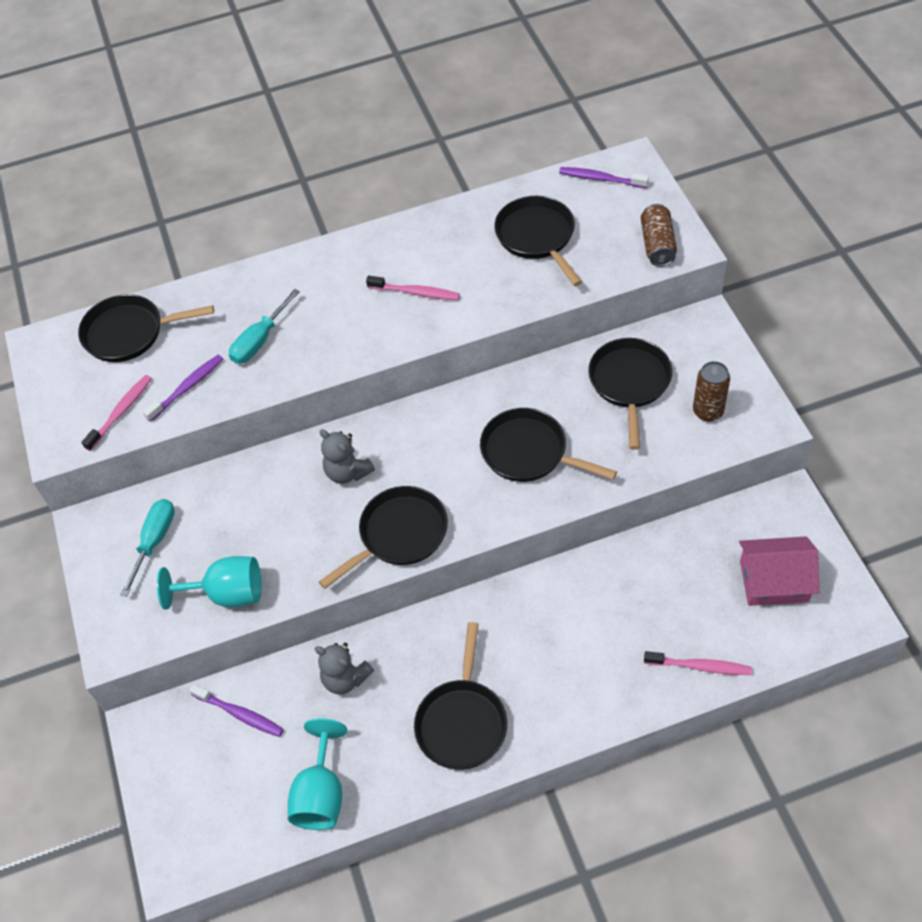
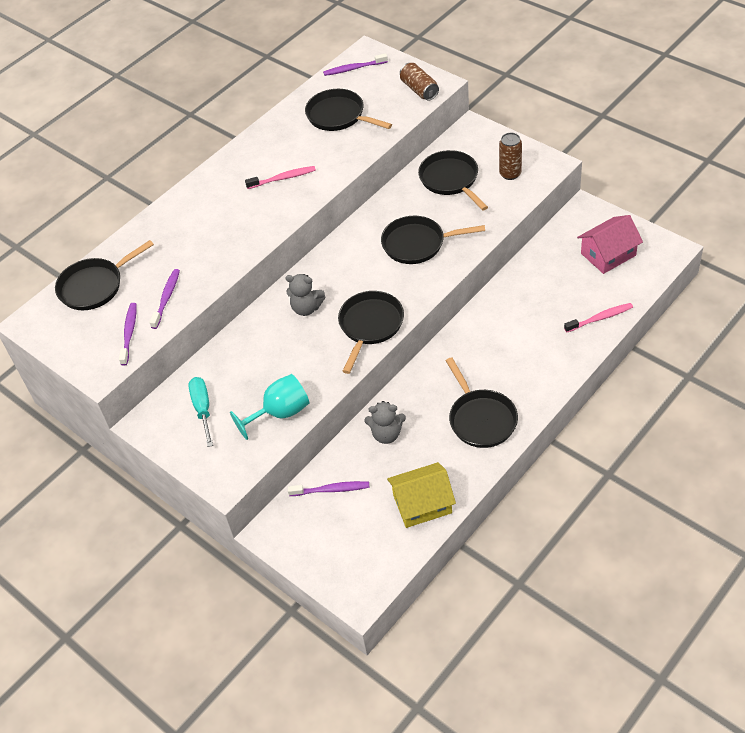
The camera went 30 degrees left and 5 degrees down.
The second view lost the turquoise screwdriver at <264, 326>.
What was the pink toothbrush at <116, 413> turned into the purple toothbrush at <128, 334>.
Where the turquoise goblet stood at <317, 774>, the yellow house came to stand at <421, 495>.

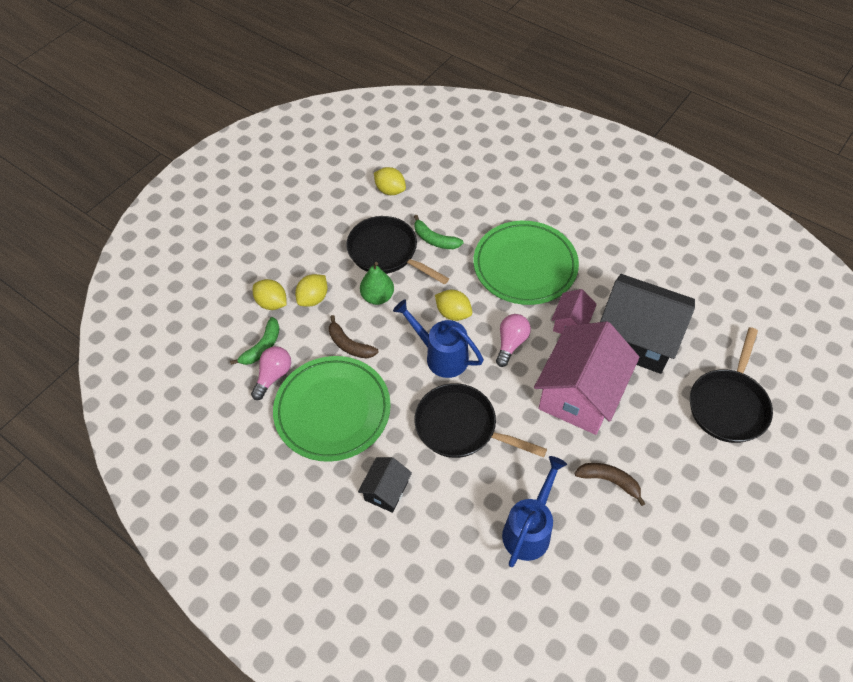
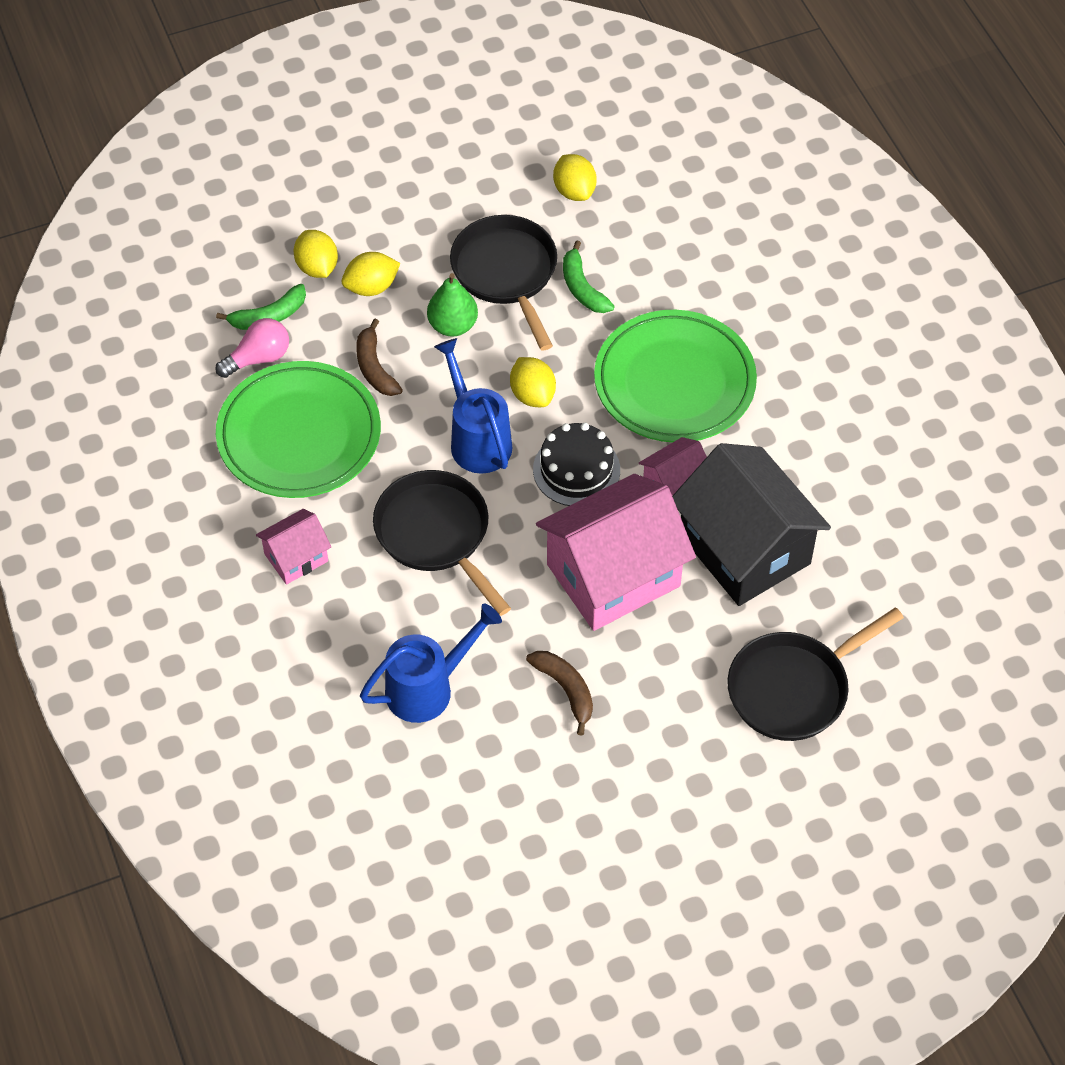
The camera went 30 degrees right and 0 degrees up.
Where the pink light bulb stood at <513, 340>, the black cake came to stand at <576, 464>.
What was the black house at <385, 485> turned into the pink house at <293, 547>.

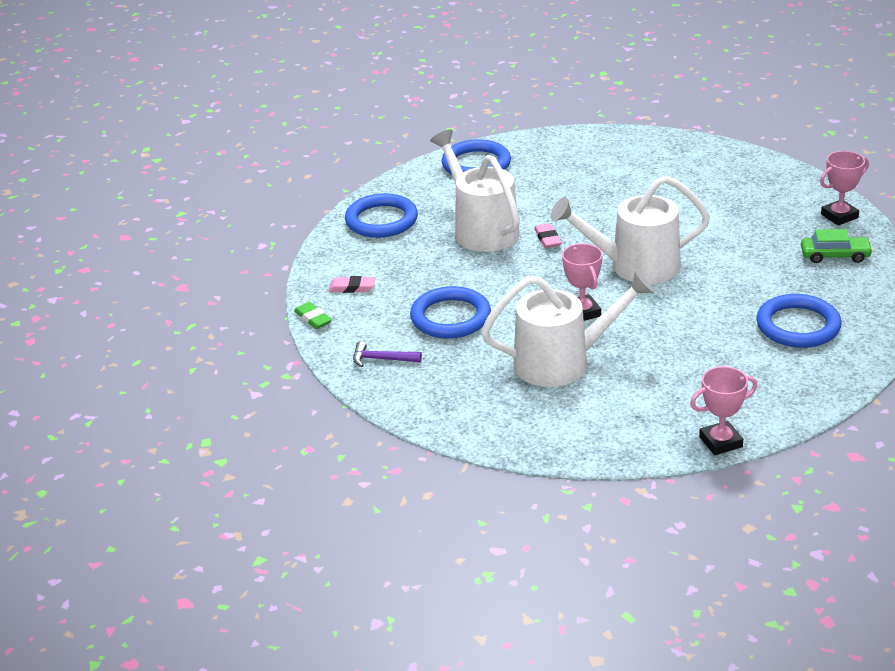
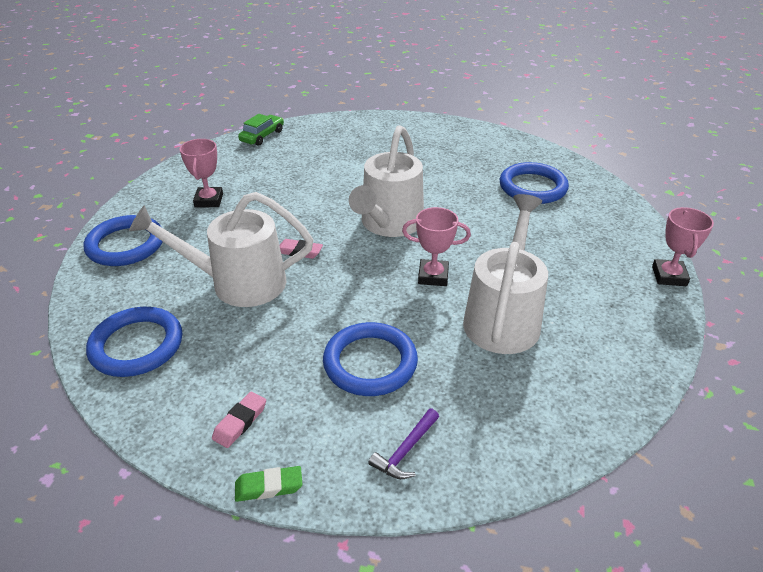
The camera went 65 degrees left and 5 degrees up.
The pink trophy ended up elsewhere, having gone from <844, 188> to <201, 173>.
The green car ended up elsewhere, having gone from <837, 246> to <261, 130>.

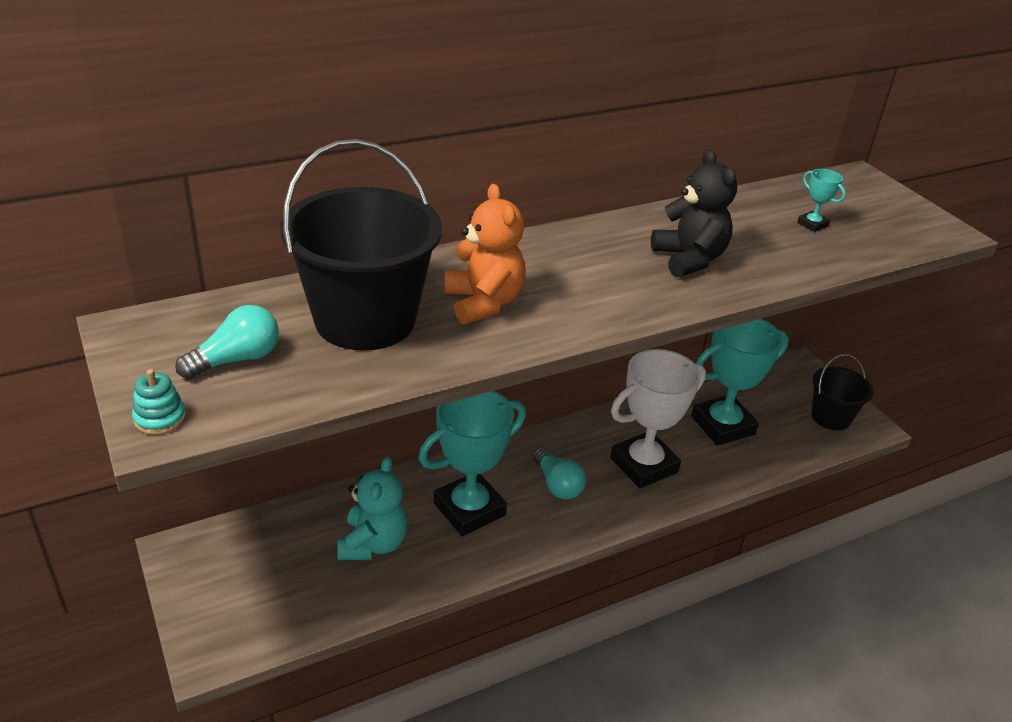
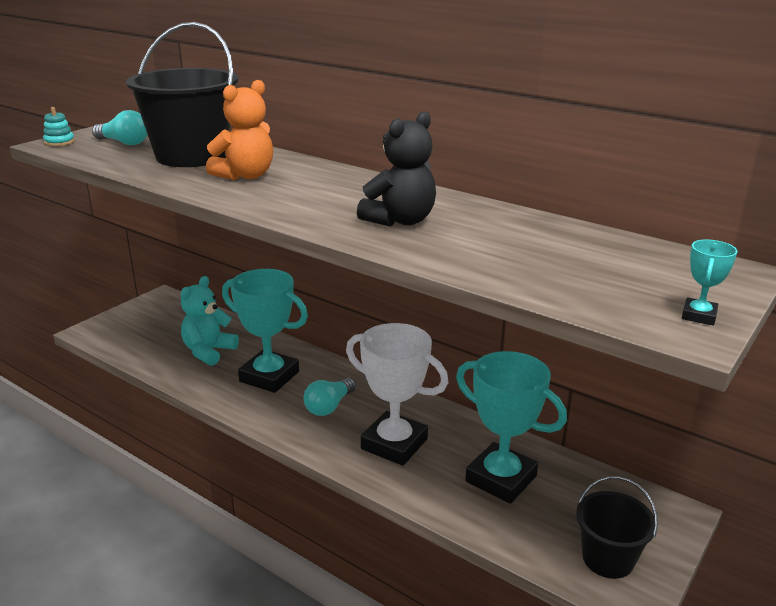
The camera went 65 degrees right and 10 degrees down.
The turquoise trophy ended up elsewhere, having gone from <821, 200> to <710, 282>.
The turquoise teddy bear at <372, 508> ended up facing another way, 135 degrees clockwise from before.

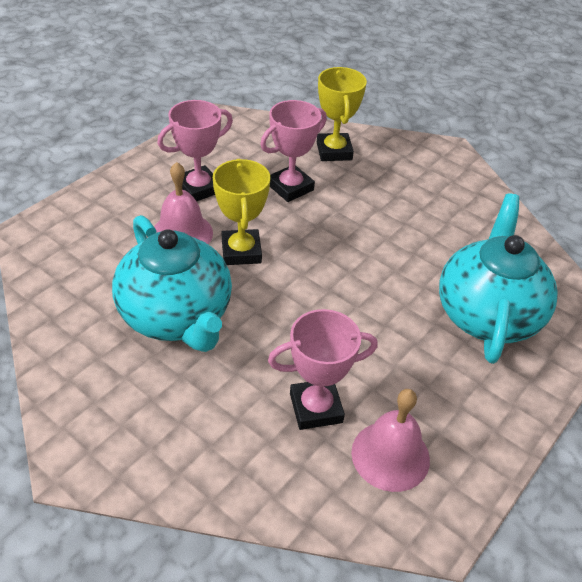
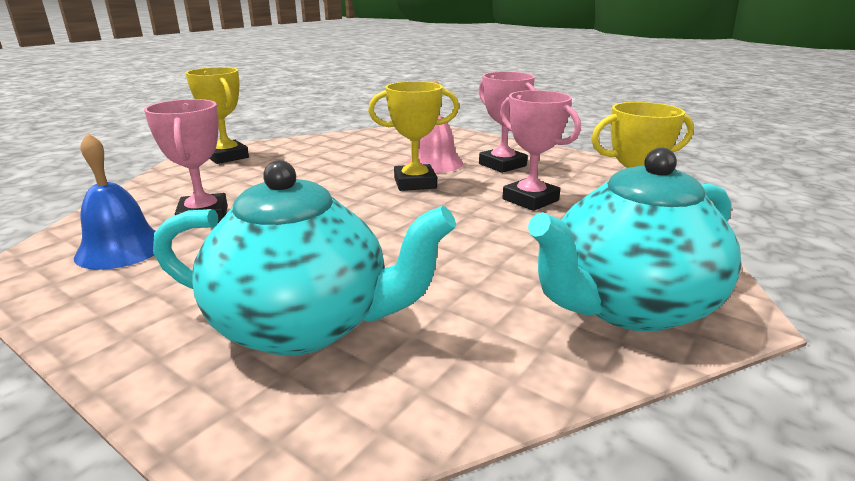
The camera went 90 degrees right and 20 degrees down.
The turquoise teapot ended up elsewhere, having gone from <172, 283> to <635, 239>.
What was the pink bell at <390, 440> turned into the blue bell at <115, 201>.
The second view gained the yellow trophy at <217, 115>.

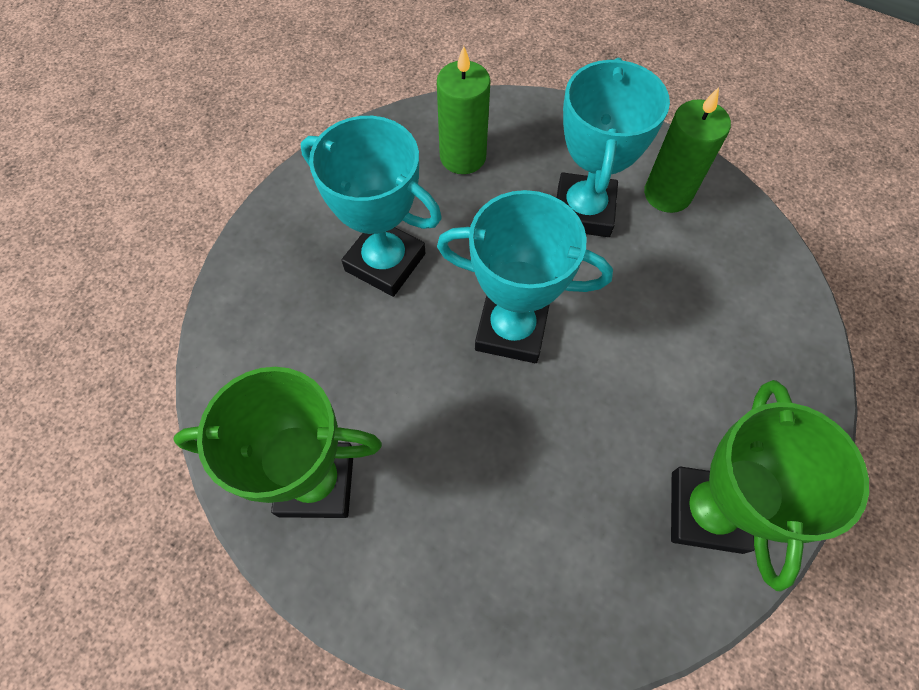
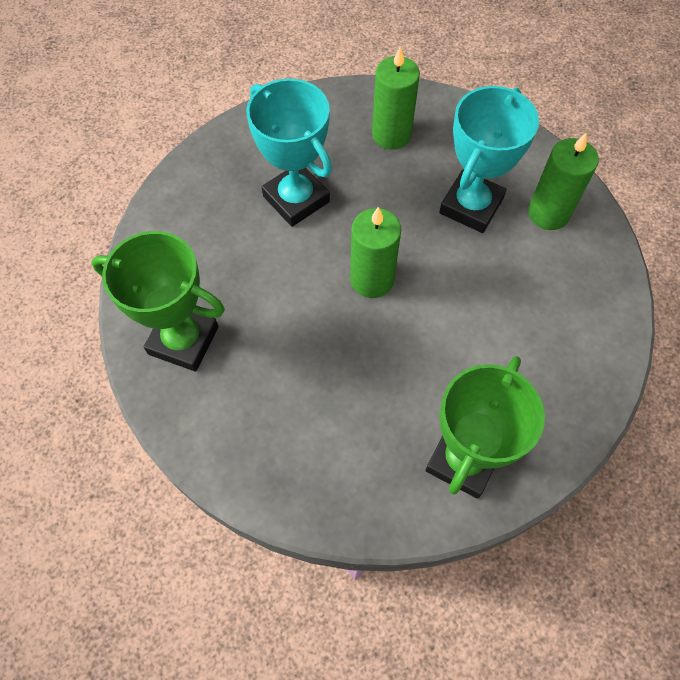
The camera went 20 degrees right and 0 degrees up.
Where the turquoise trophy stood at <525, 276>, the green candle came to stand at <375, 252>.

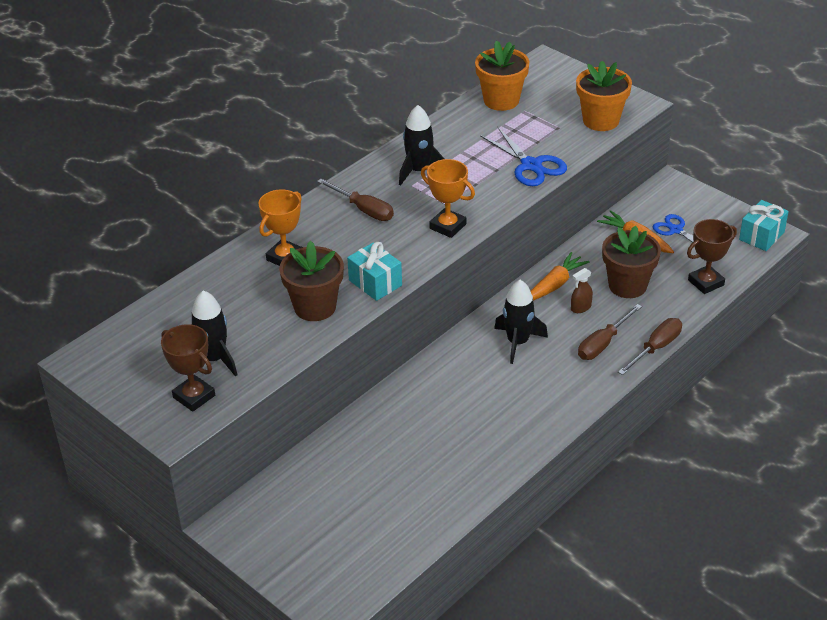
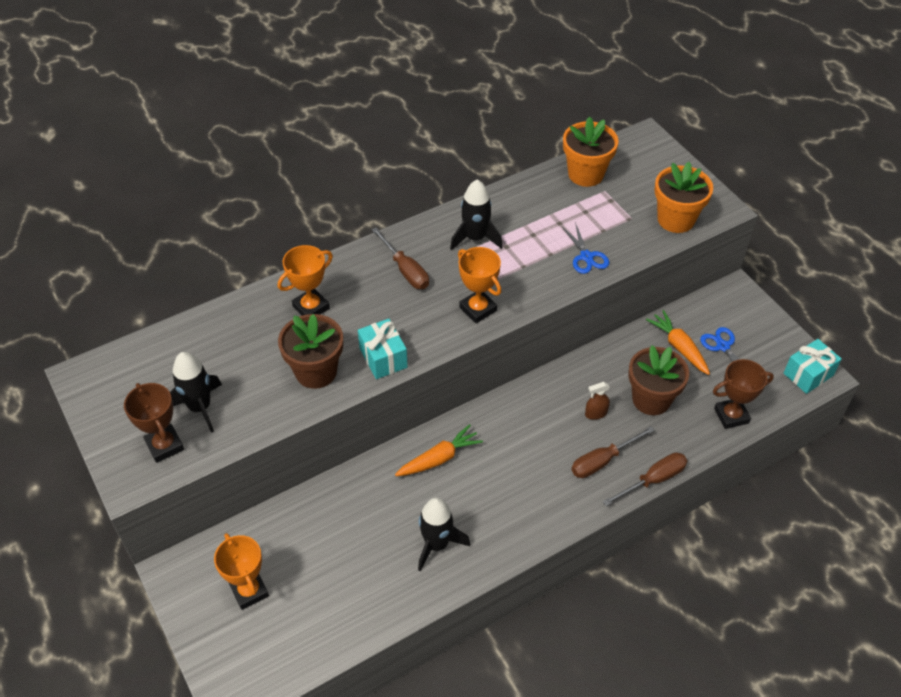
The camera went 15 degrees right and 10 degrees up.
The size of the blue scissors at <523, 156> changed by a factor of 0.66.
The orange carrot ended up elsewhere, having gone from <560, 276> to <439, 450>.
The black rocket ended up elsewhere, having gone from <521, 322> to <444, 534>.
The second view gained the orange trophy at <241, 571>.

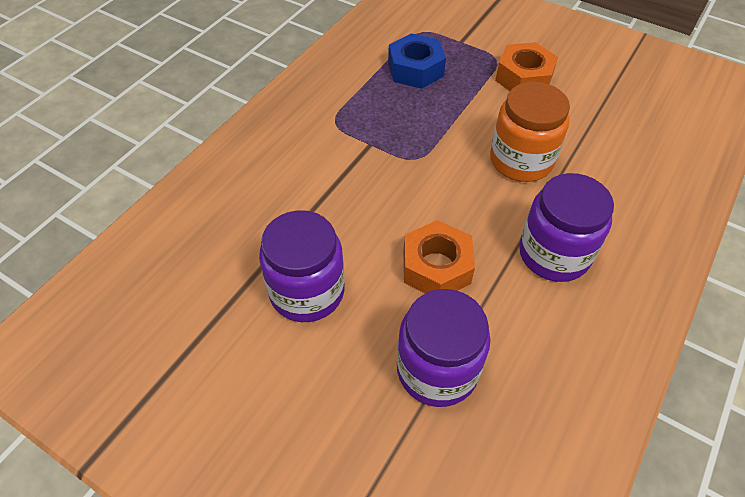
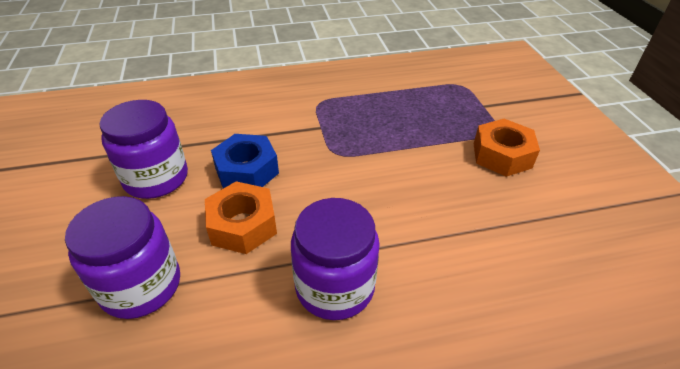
The camera went 45 degrees right and 10 degrees down.
The blue nut ended up elsewhere, having gone from <417, 61> to <245, 161>.
The second view lost the orange jar at <530, 132>.

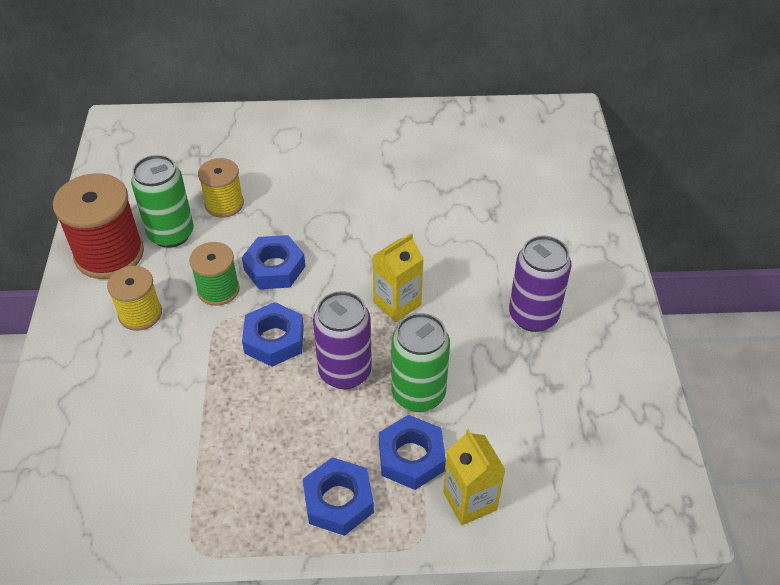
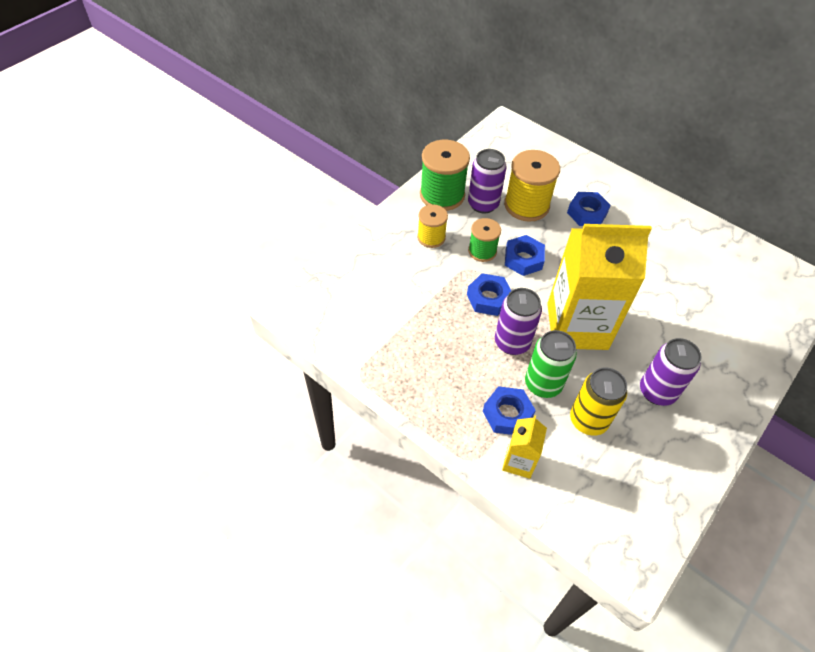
The camera went 40 degrees right and 5 degrees up.
What was the green can at <162, 201> turned into the purple can at <487, 181>.
The size of the yellow spool at <221, 188> changed by a factor of 1.68.
What was the red spool at <98, 226> turned into the green spool at <445, 175>.
The size of the yellow carton at <398, 277> changed by a factor of 2.22.
The blue nut ended up elsewhere, having gone from <338, 496> to <589, 209>.
The second view gained the yellow can at <598, 402>.

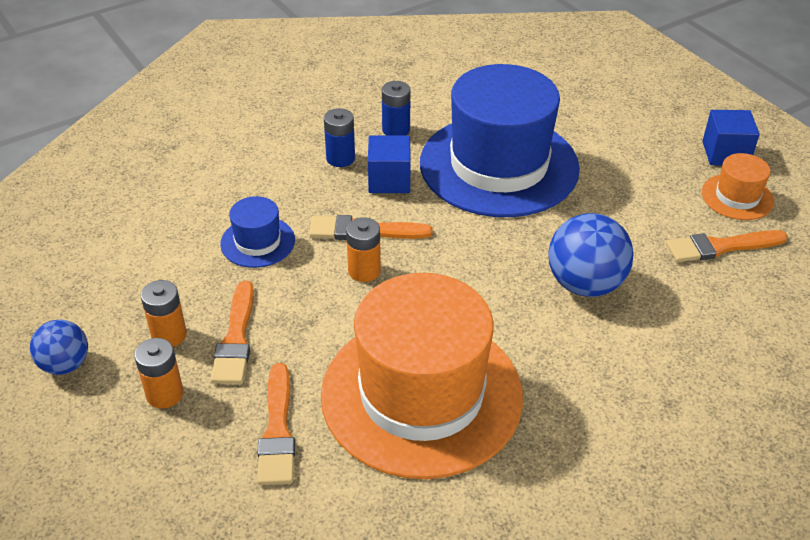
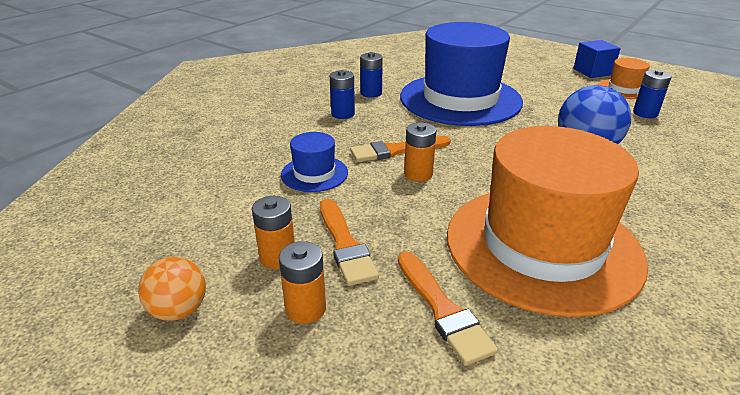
The camera went 20 degrees left and 10 degrees down.
The second view lost the blue cube at <389, 164>.
Where the orange brush stood at <727, 246>, the blue battery came to stand at <652, 94>.
What was the blue ball at <59, 347> turned into the orange ball at <172, 289>.

